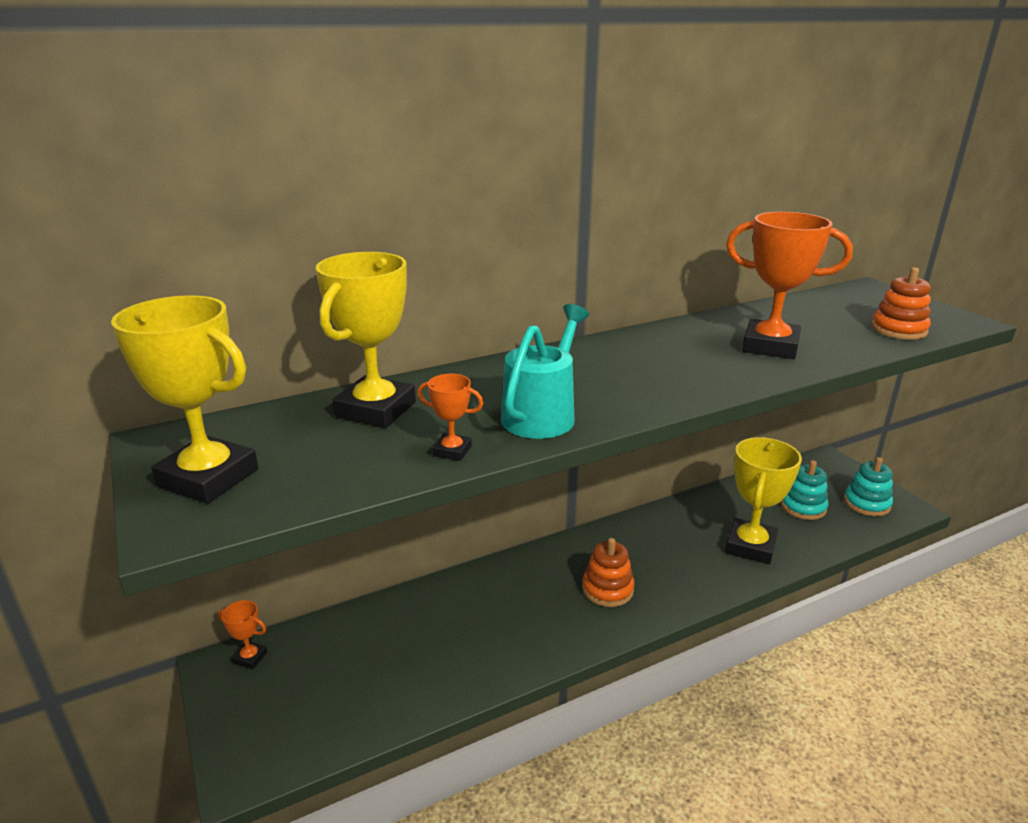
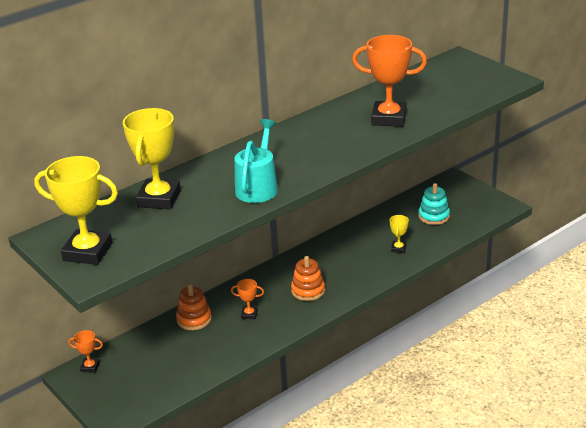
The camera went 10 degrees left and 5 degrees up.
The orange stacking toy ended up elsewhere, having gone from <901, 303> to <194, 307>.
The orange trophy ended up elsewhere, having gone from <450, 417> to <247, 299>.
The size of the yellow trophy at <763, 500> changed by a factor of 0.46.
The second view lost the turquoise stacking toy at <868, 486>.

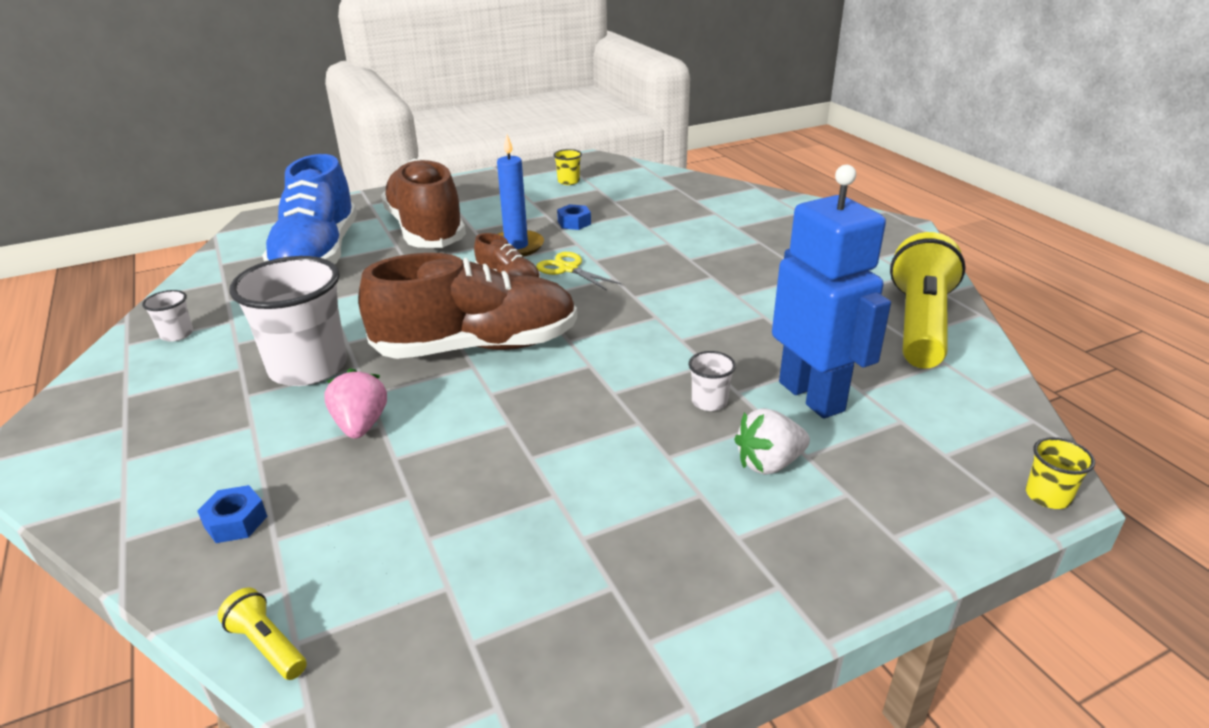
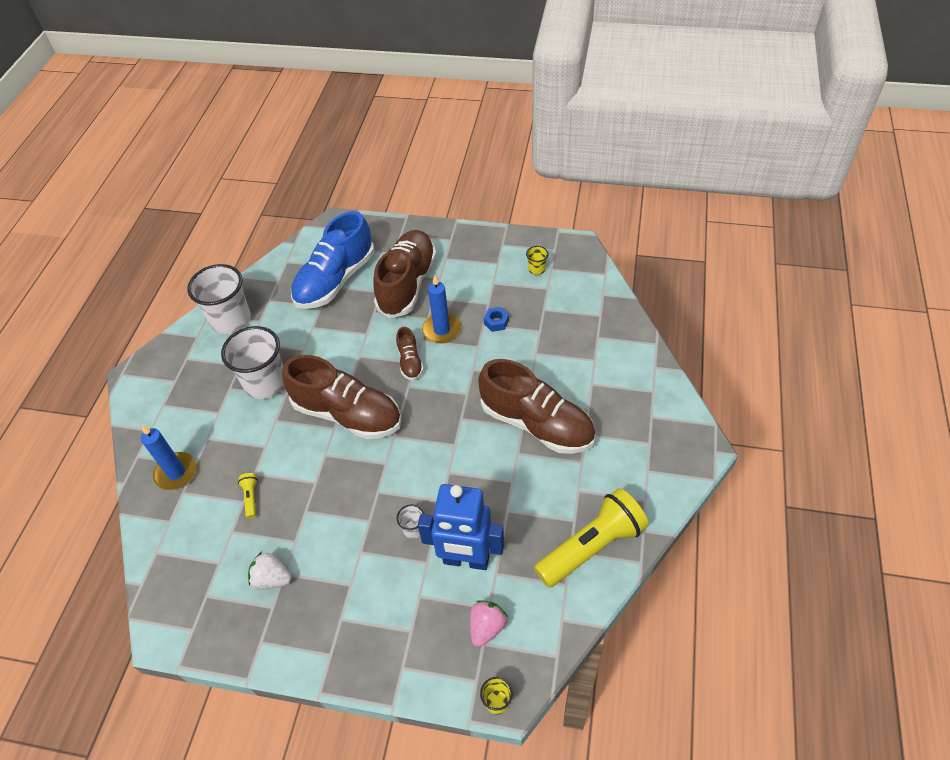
The camera went 40 degrees right and 20 degrees up.
The blue robot at <831, 292> ended up facing another way, 90 degrees clockwise from before.
The second view lost the yellow scissors at <579, 271>.
The size of the white cup at <167, 316> changed by a factor of 2.32.
The pink strawberry ended up elsewhere, having gone from <355, 403> to <489, 623>.
The white strawberry ended up elsewhere, having gone from <772, 441> to <269, 571>.
Where the blue nut stood at <232, 514>, the blue candle came to stand at <169, 457>.
The yellow flashlight ended up elsewhere, having gone from <262, 634> to <248, 496>.
The second view gained the brown shoe at <537, 406>.

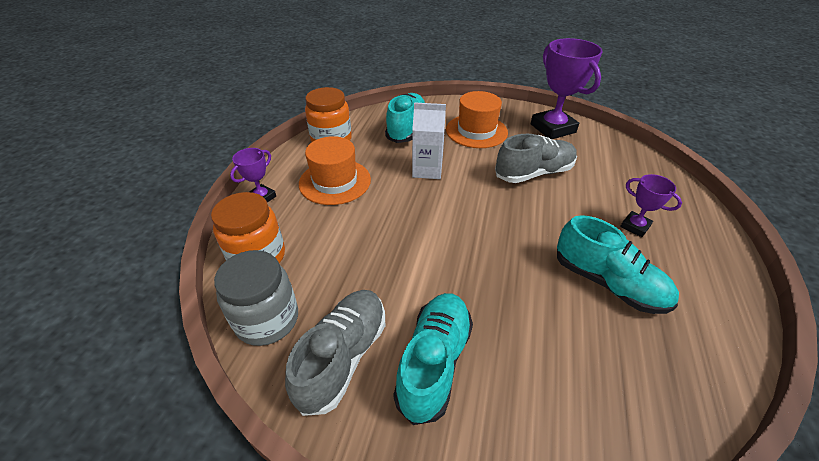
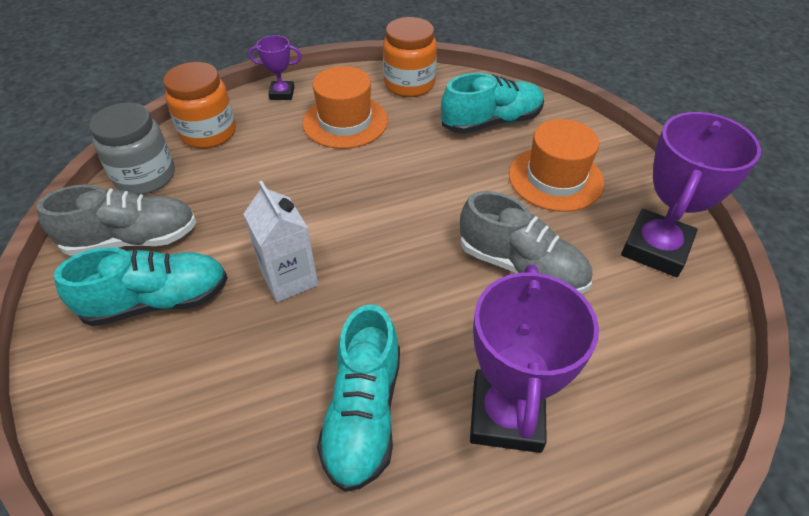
The camera went 55 degrees right and 5 degrees up.
The white carton ended up elsewhere, having gone from <429, 140> to <281, 241>.
The size of the purple trophy at <651, 205> changed by a factor of 1.94.

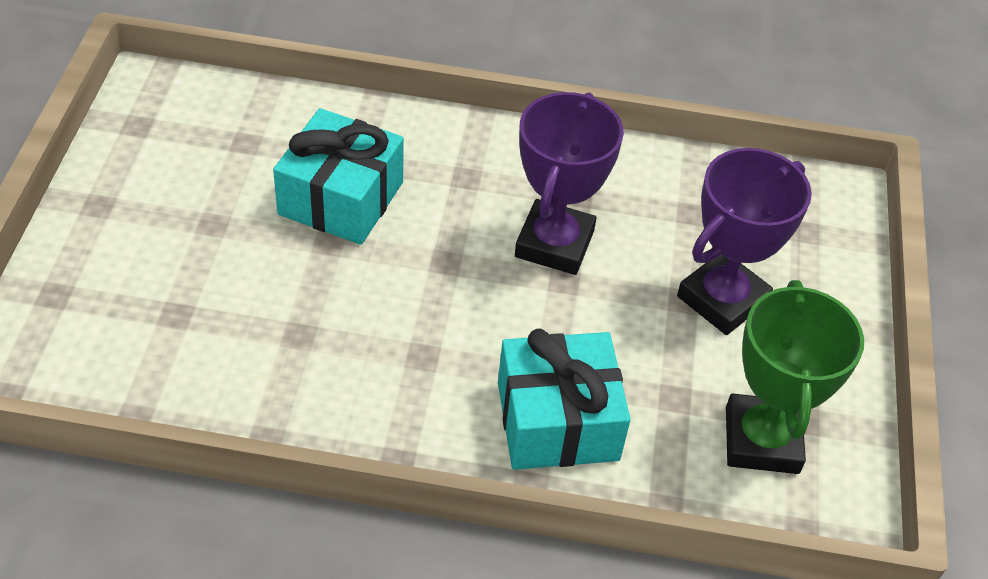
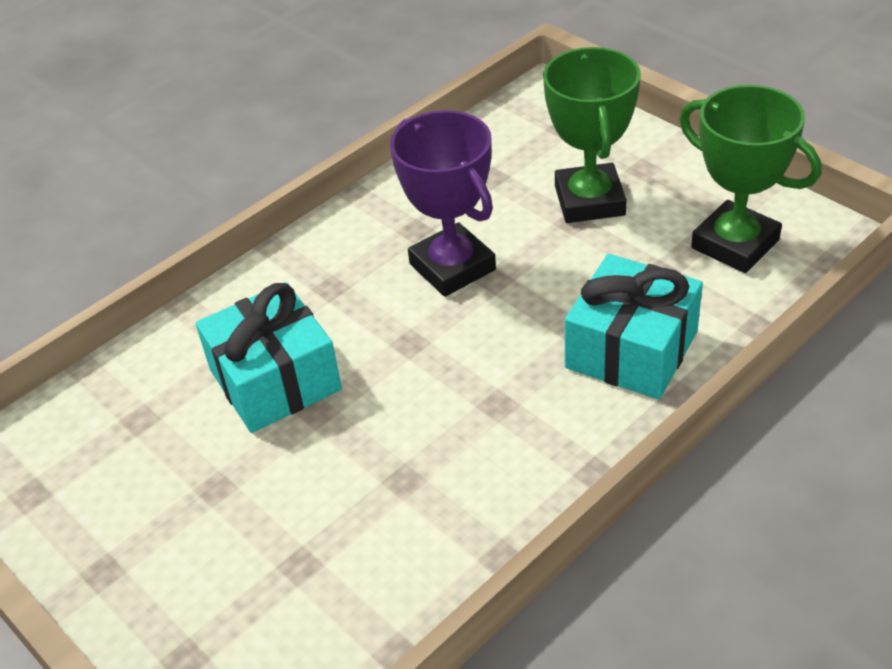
The camera went 45 degrees left and 5 degrees down.
What was the purple trophy at <744, 241> turned into the green trophy at <592, 135>.

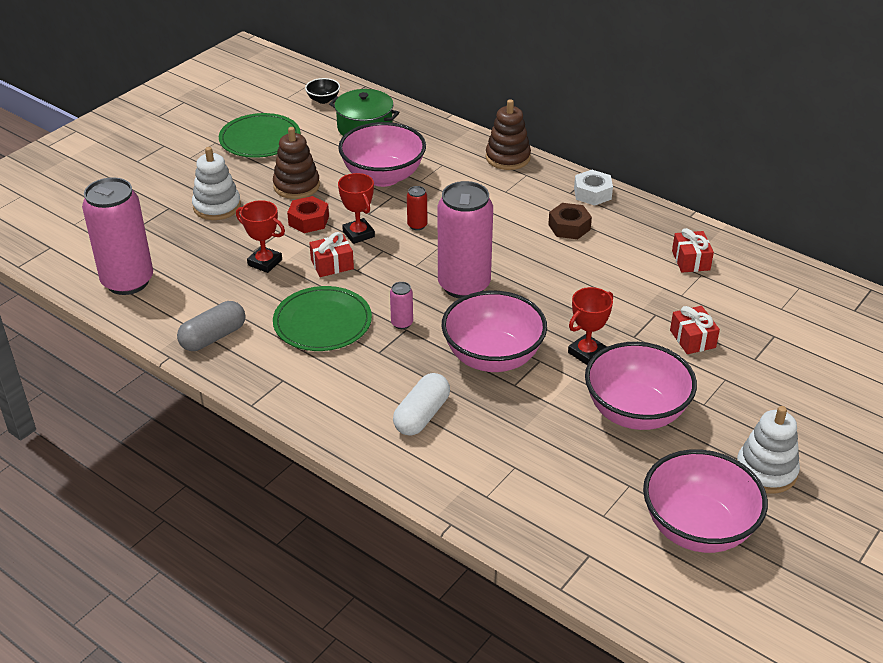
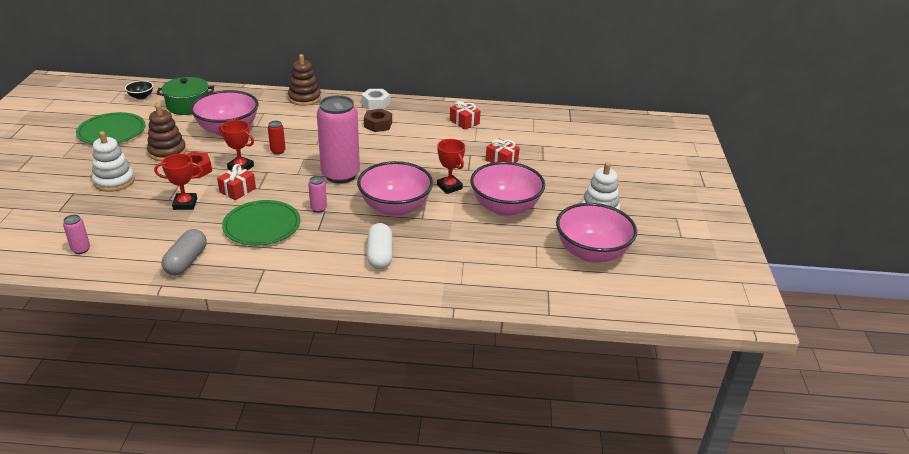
The camera went 35 degrees left and 5 degrees down.
The size of the pink can at <117, 236> changed by a factor of 0.41.
The red trophy at <590, 326> ended up facing another way, 45 degrees counterclockwise from before.

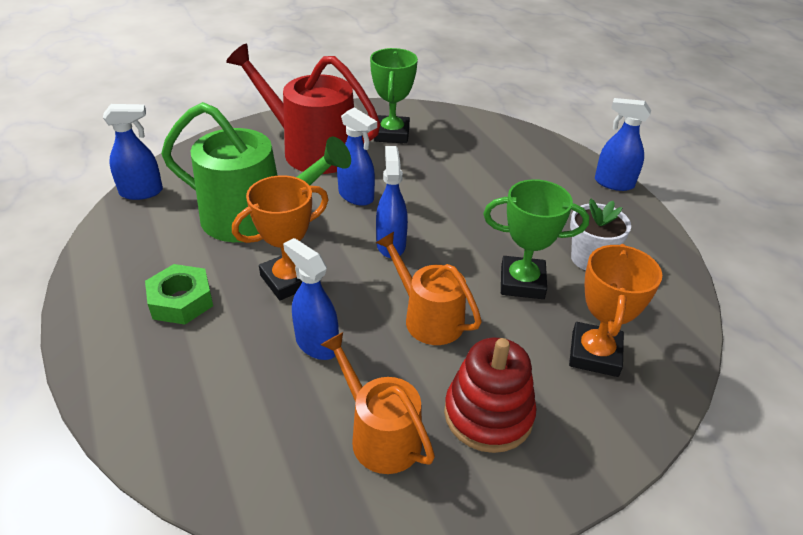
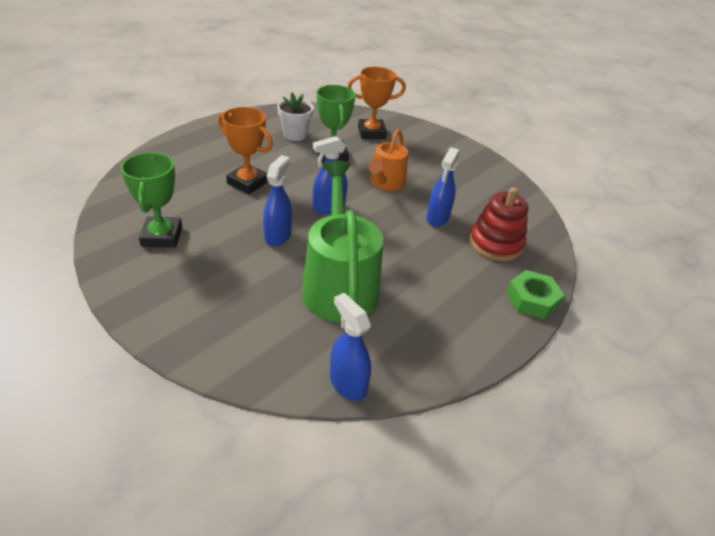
The camera went 115 degrees left and 0 degrees up.
The second view lost the red watering can at <303, 108>.
The green trophy at <394, 96> ended up facing another way, 75 degrees counterclockwise from before.
The second view lost the blue spray bottle at <623, 144>.
The orange trophy ended up elsewhere, having gone from <280, 237> to <245, 150>.
The green nut ended up elsewhere, having gone from <179, 294> to <535, 294>.
The second view lost the orange watering can at <378, 403>.
The red stacking toy ended up elsewhere, having gone from <490, 395> to <498, 224>.

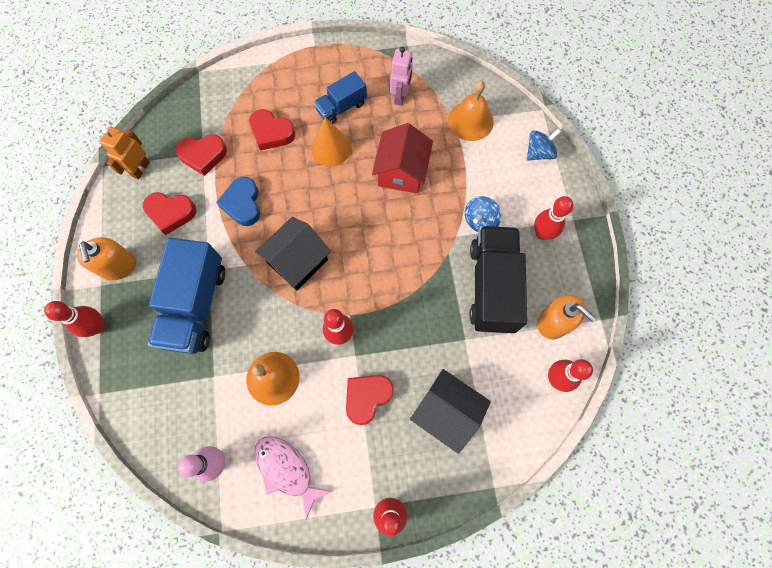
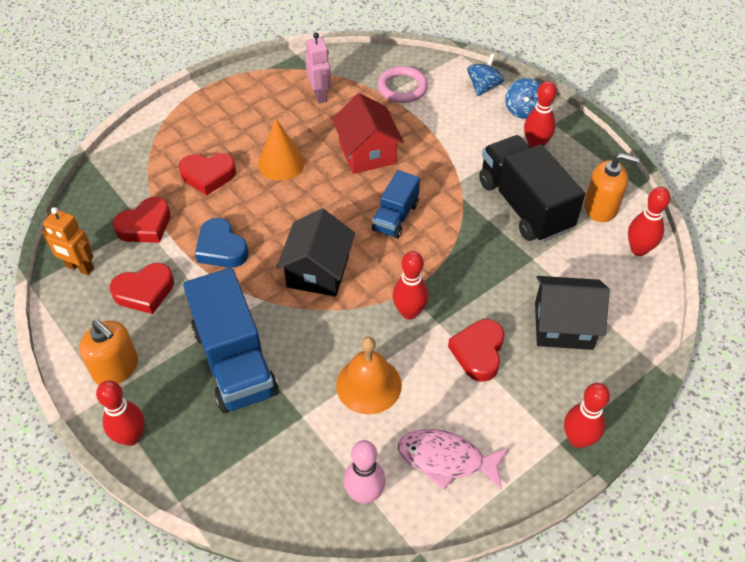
The camera went 30 degrees left and 20 degrees down.
The blue truck ended up elsewhere, having gone from <340, 97> to <396, 204>.
Where the orange bell stood at <471, 111>, the pink ring came to stand at <402, 84>.
The orange robot at <124, 153> ended up facing another way, 60 degrees counterclockwise from before.
The blue spinning top ended up elsewhere, having gone from <483, 214> to <523, 98>.

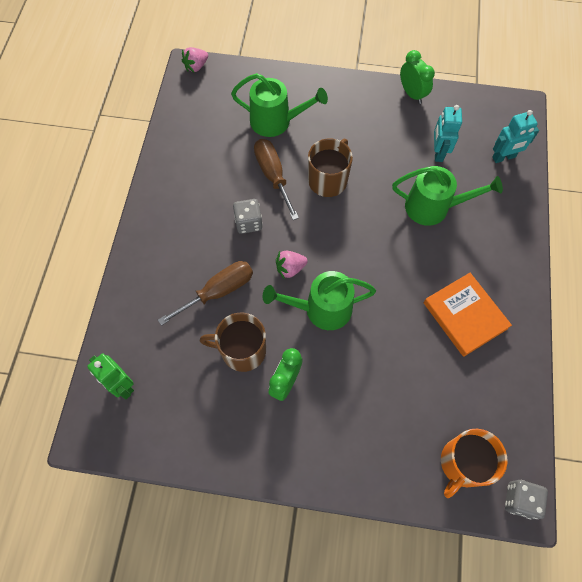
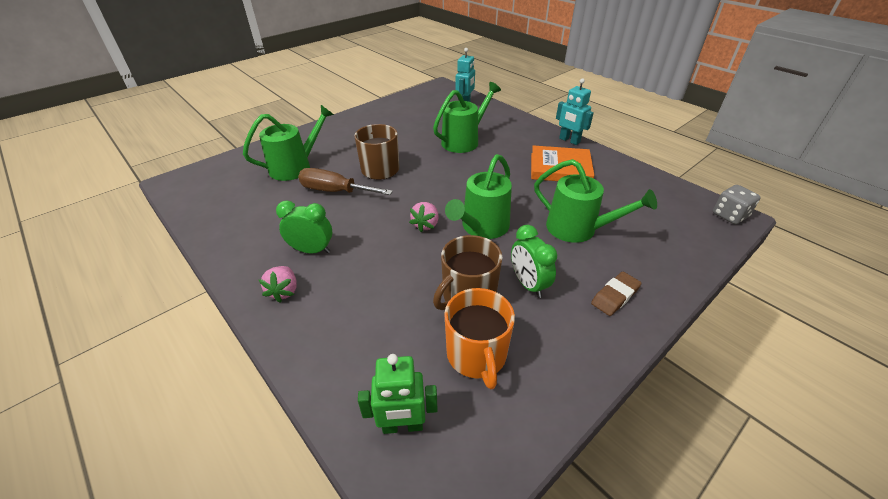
The camera went 50 degrees left and 25 degrees down.
The pink strawberry ended up elsewhere, having gone from <195, 60> to <278, 284>.
The green clock ended up elsewhere, having gone from <417, 77> to <304, 226>.
The turquoise robot ended up elsewhere, having gone from <448, 133> to <575, 111>.
The second view lost the grey dice at <248, 216>.
The second view lost the brown screwdriver at <205, 293>.
The orange mug ended up elsewhere, having gone from <474, 463> to <479, 338>.
The second view gained the green watering can at <595, 201>.
The second view gained the brown eraser at <616, 294>.

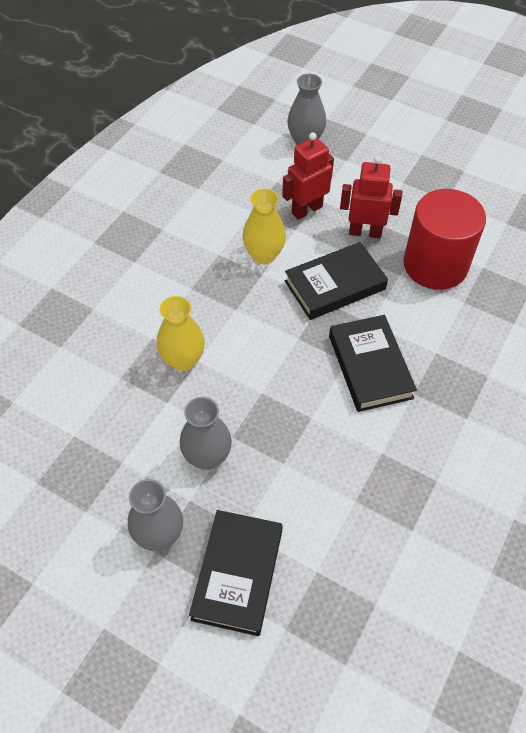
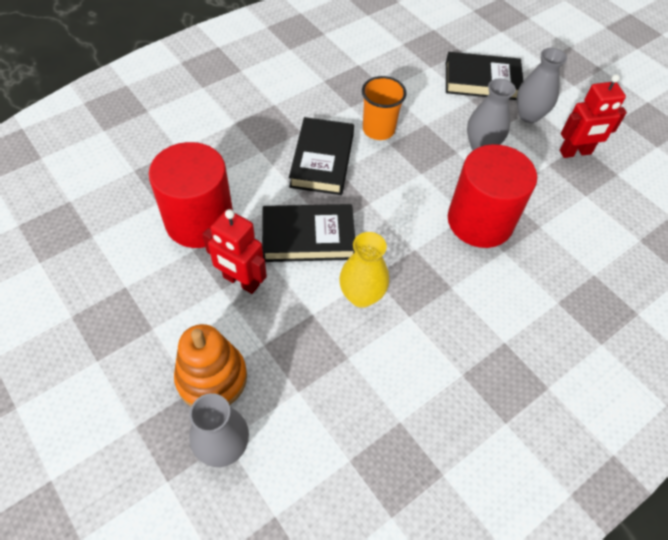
The camera went 160 degrees left and 0 degrees up.
The red robot ended up elsewhere, having gone from <308, 176> to <593, 116>.
Where the yellow vase stood at <181, 333>, the red cylinder came to stand at <492, 196>.
The black book at <236, 573> ended up facing another way, 60 degrees clockwise from before.
The second view gained the orange cup at <384, 108>.
The second view gained the orange stacking toy at <210, 365>.

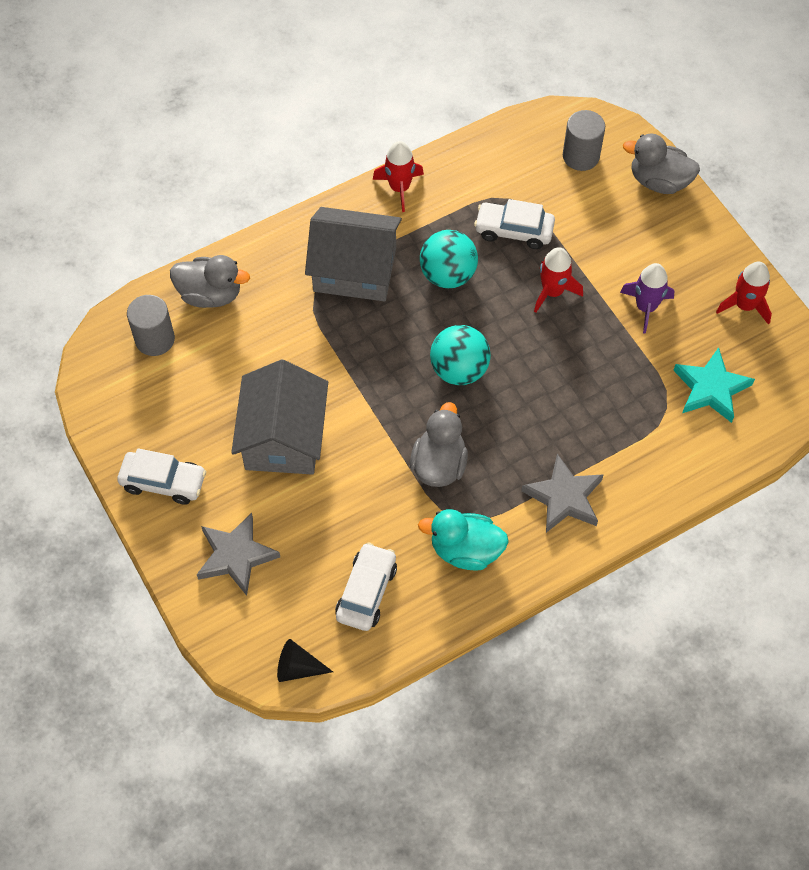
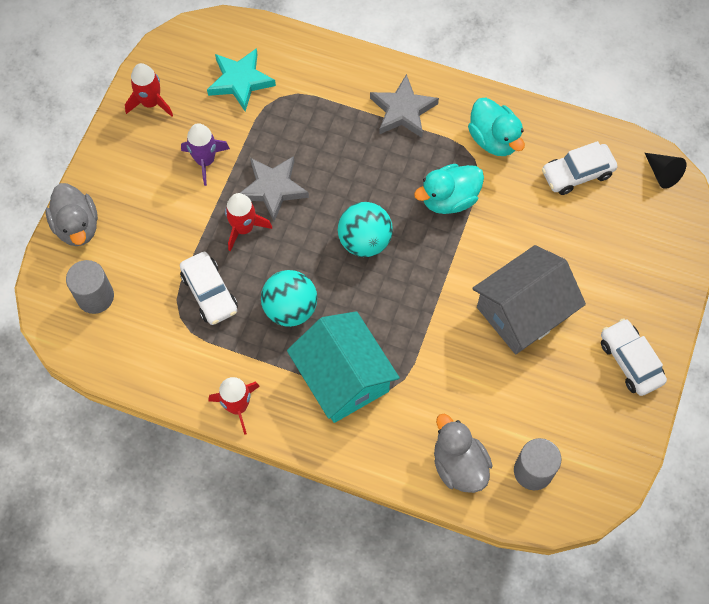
The camera went 130 degrees left and 5 degrees up.
What was the grey house at <353, 254> turned into the turquoise house at <343, 367>.
What was the grey duck at <439, 444> turned into the turquoise duck at <449, 189>.
The grey star ended up elsewhere, having gone from <238, 554> to <274, 188>.

